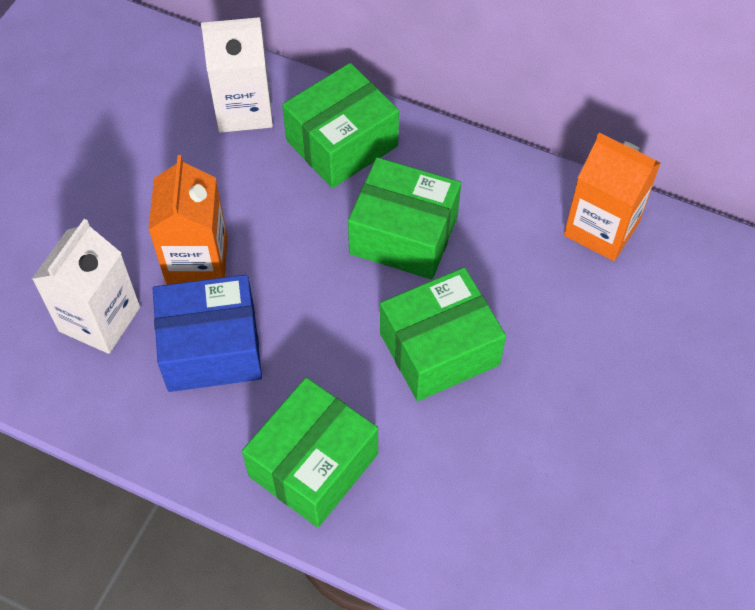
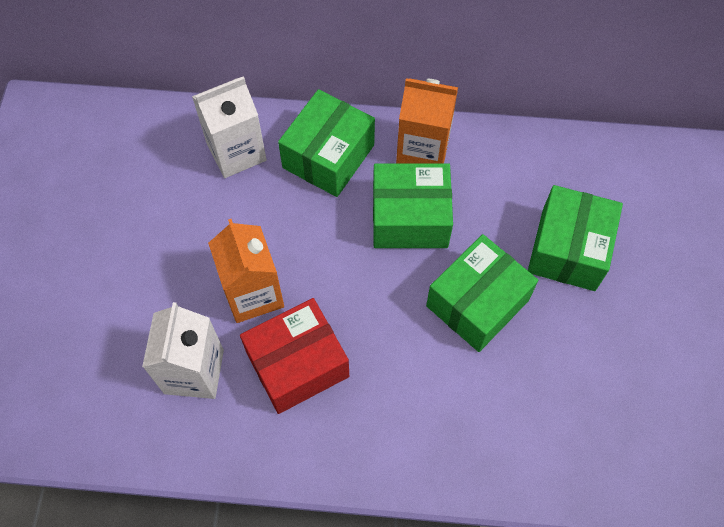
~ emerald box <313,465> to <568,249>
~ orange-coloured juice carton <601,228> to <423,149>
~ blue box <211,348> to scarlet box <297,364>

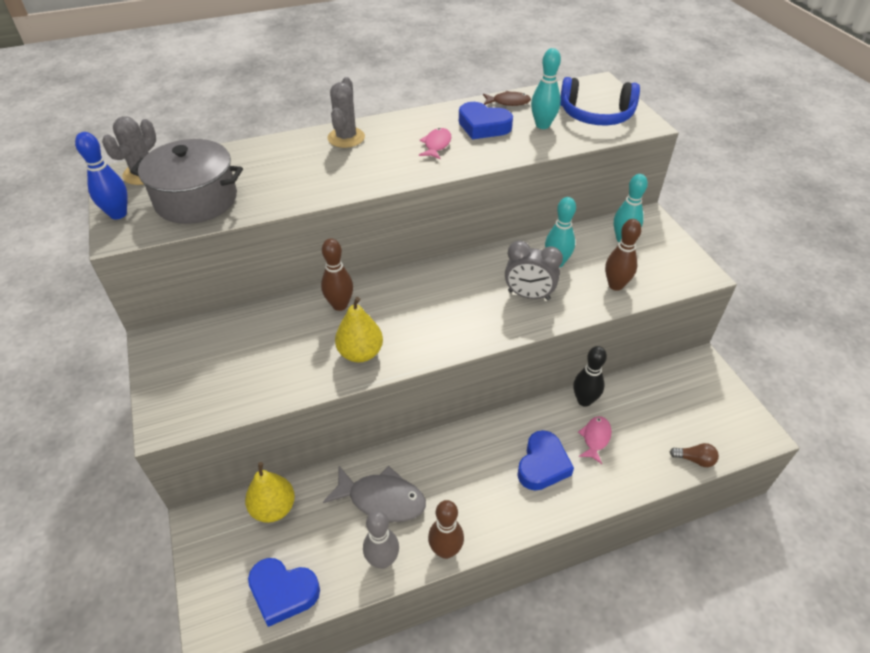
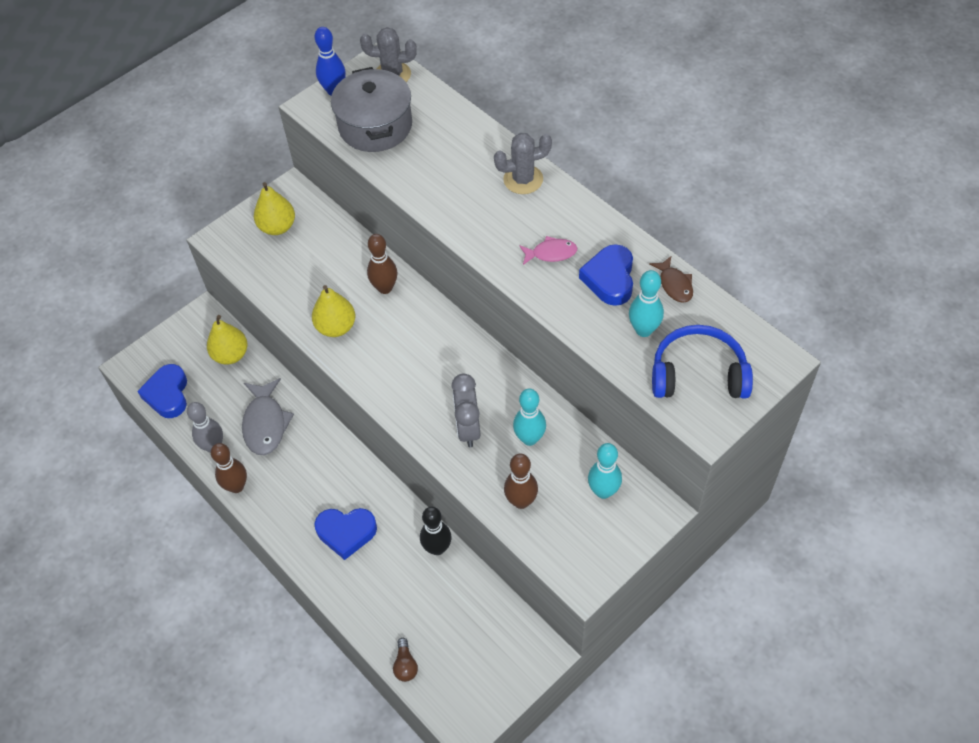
- pink fish <595,438>
+ bright yellow toy pear <277,227>
~ blue headphones <596,115> = <698,374> 105 degrees clockwise

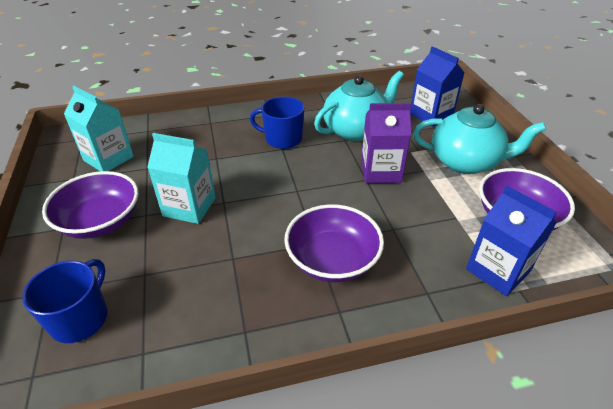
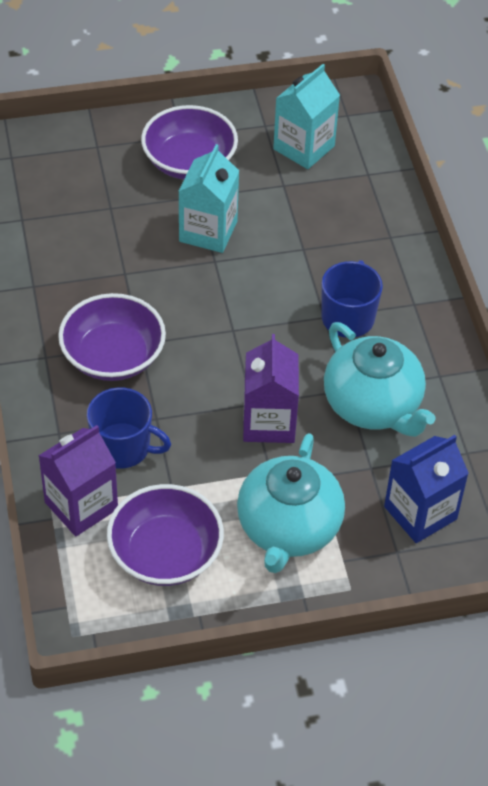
~ blue mug <81,318> to <123,447>
~ blue juice carton <497,270> to purple juice carton <81,505>

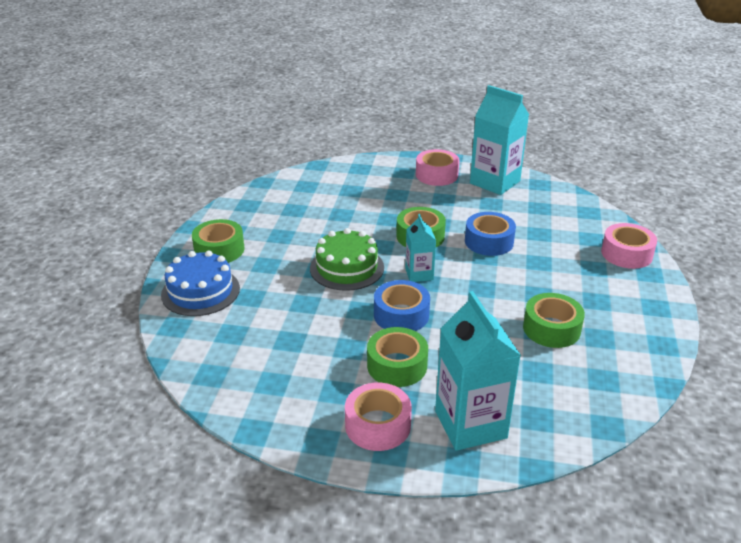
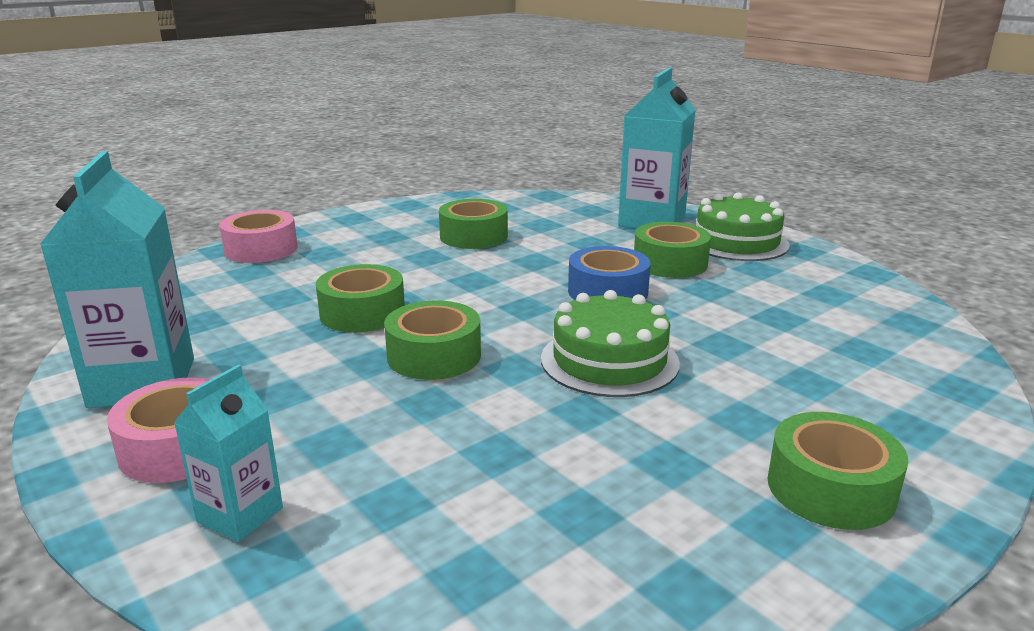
- blue gateau <200,291>
~ teal juice carton <419,274> to <240,515>
~ pink tape <378,425> to emerald gateau <737,242>
~ blue tape <489,242> to emerald tape <362,313>

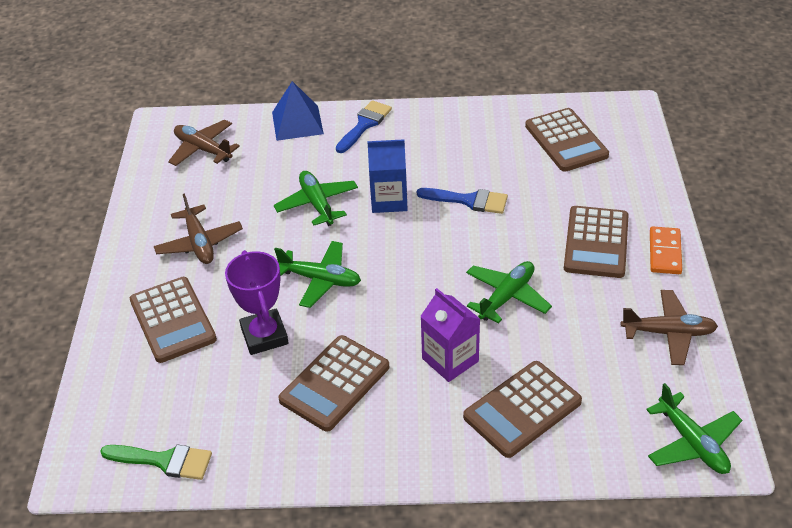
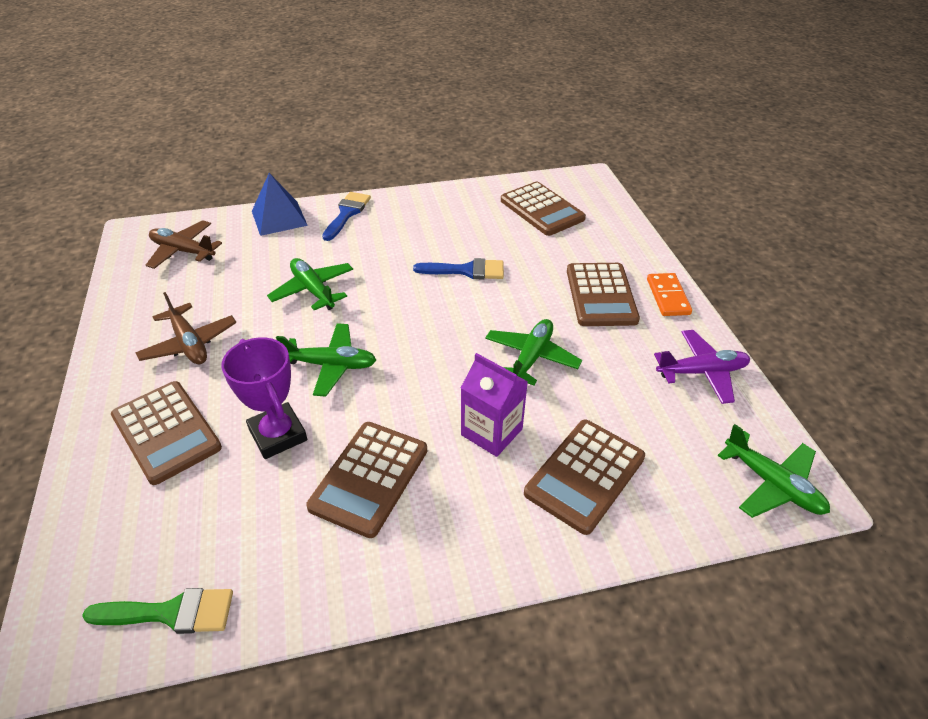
- blue juice carton <389,200>
~ brown aeroplane <668,333> to purple aeroplane <702,372>

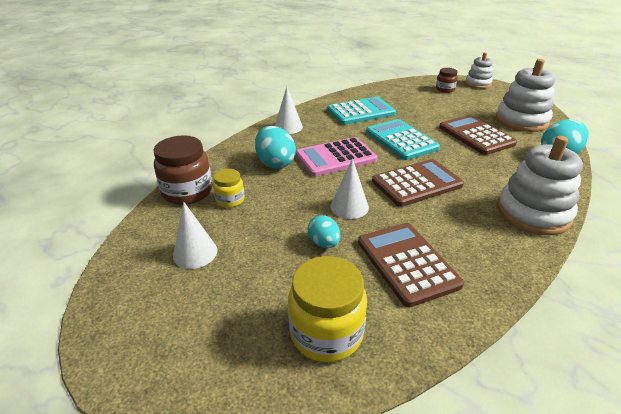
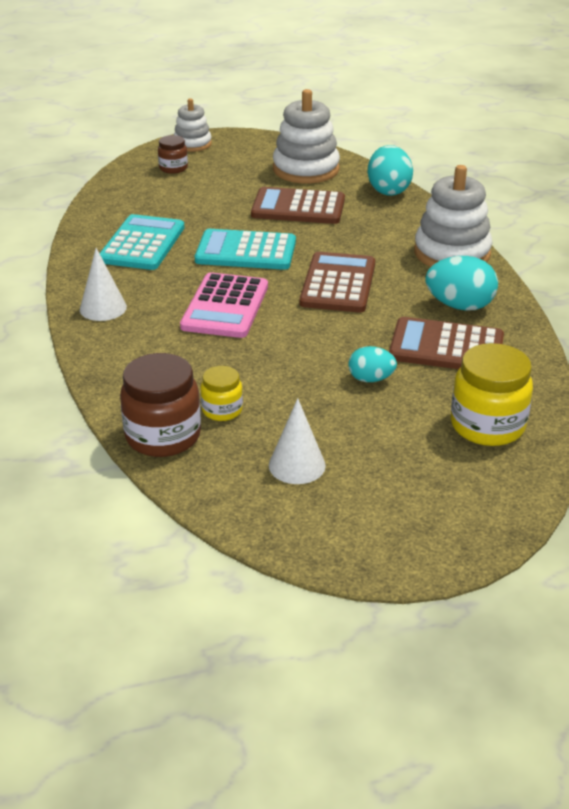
- pure white cone shape <349,207>
~ teal toy egg <275,163> to <459,306>

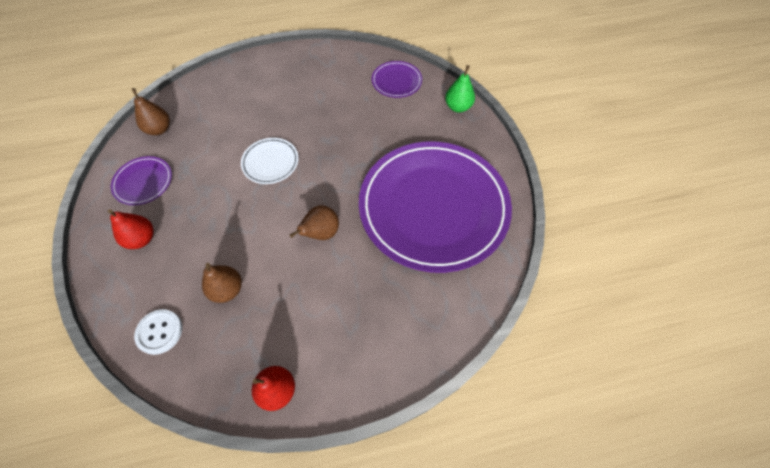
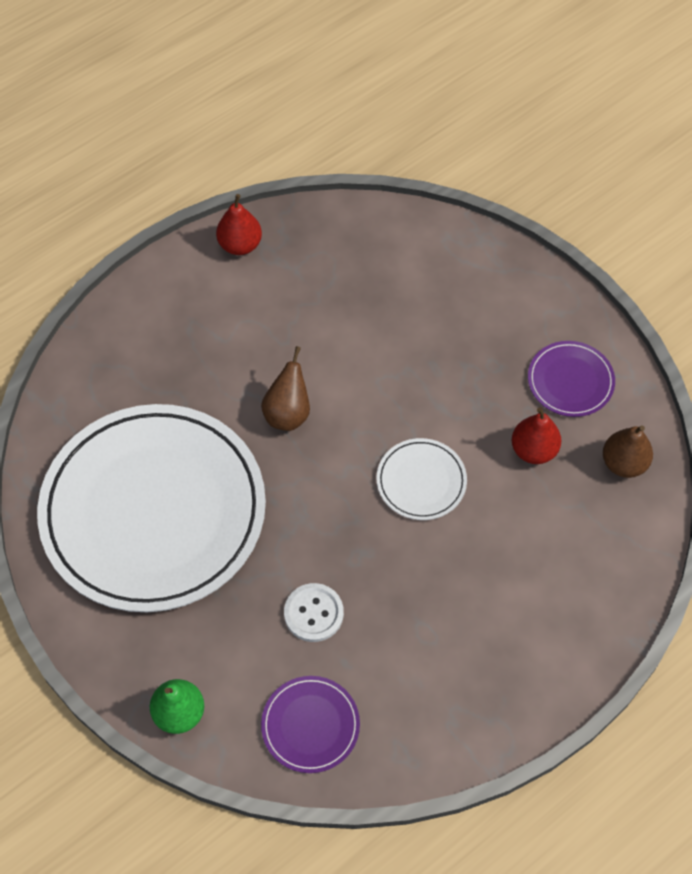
- brown toy pear <227,289>
~ scarlet toy pear <142,239> to <533,450>
~ pure white sewing button <159,332> to <313,613>
~ purple plate <433,207> to pure white plate <153,511>

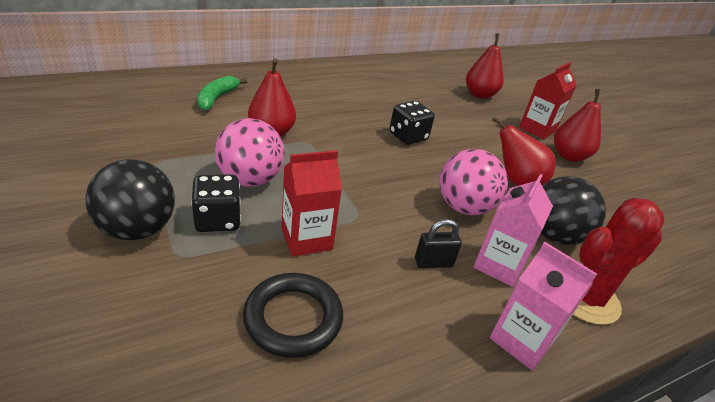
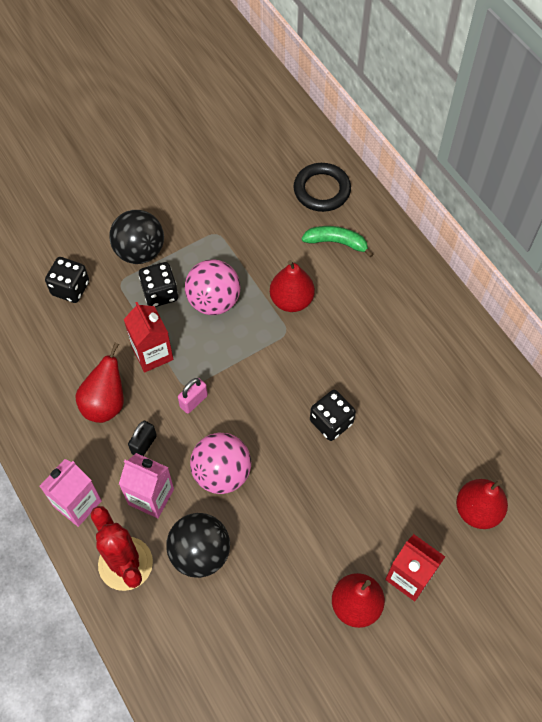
+ ebony dice <70,288>
+ pink small lock <193,401>
~ ebony ring <293,318> to <322,190>
~ scarlet toy pear <516,181> to <105,403>
~ ebony small lock <433,262> = <144,445> 45 degrees clockwise

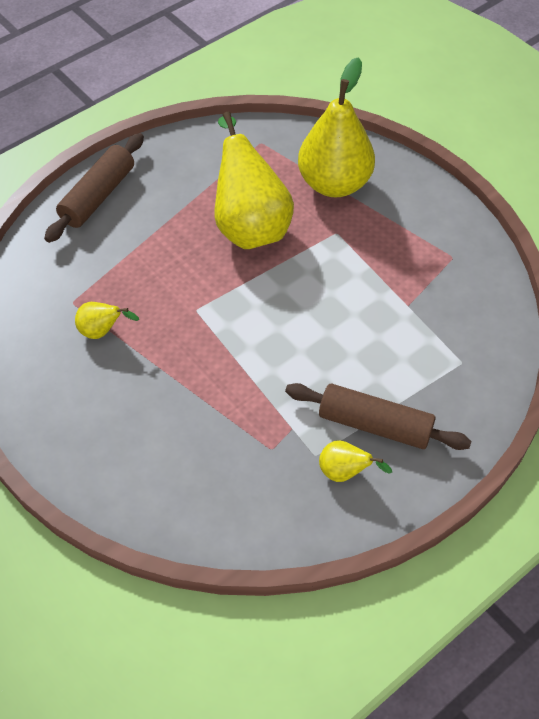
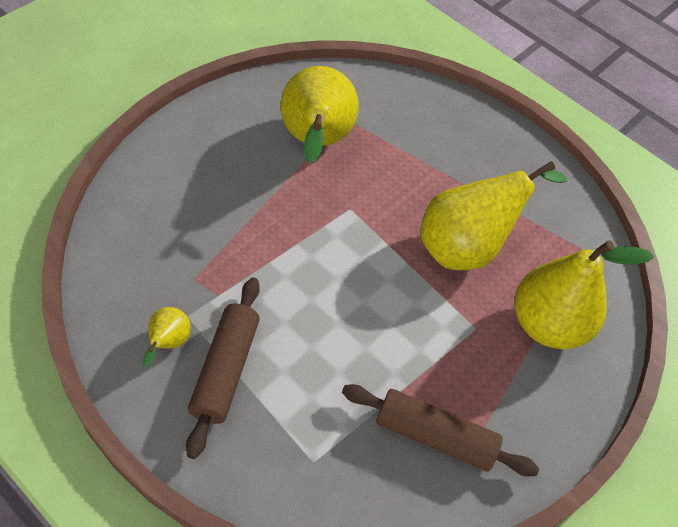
~ brown dough roller <98,196> to <435,436>
~ bright yellow toy pear <102,331> = <315,142> x2.23

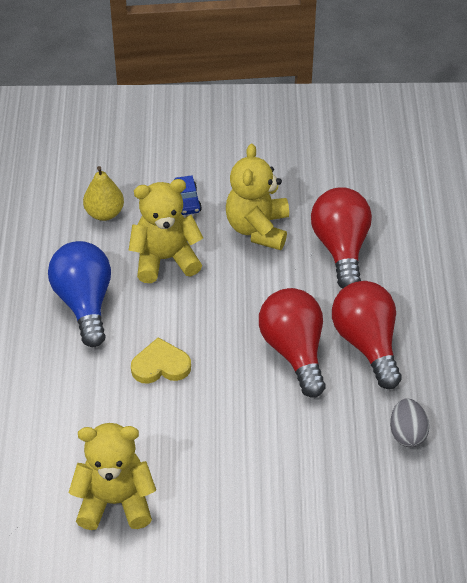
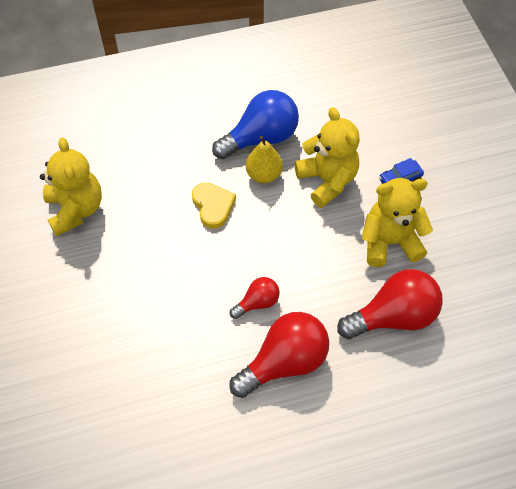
- gray toy egg <407,433>
~ bright yellow toy pear <104,213> to <264,174>
~ scarlet lightbulb <294,351> = <257,302> x0.53

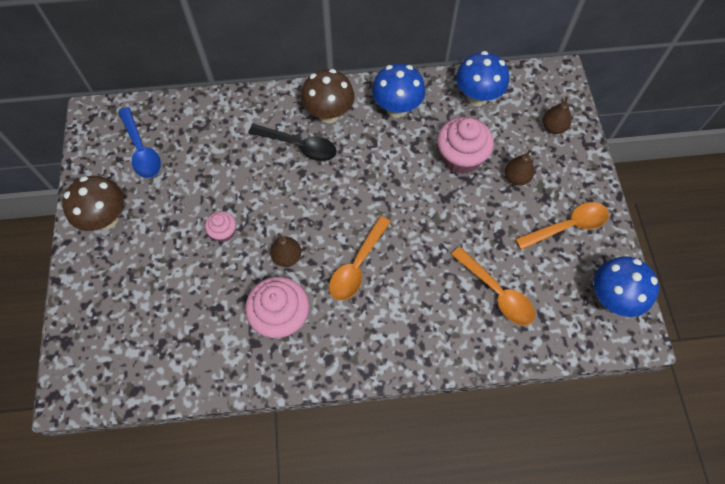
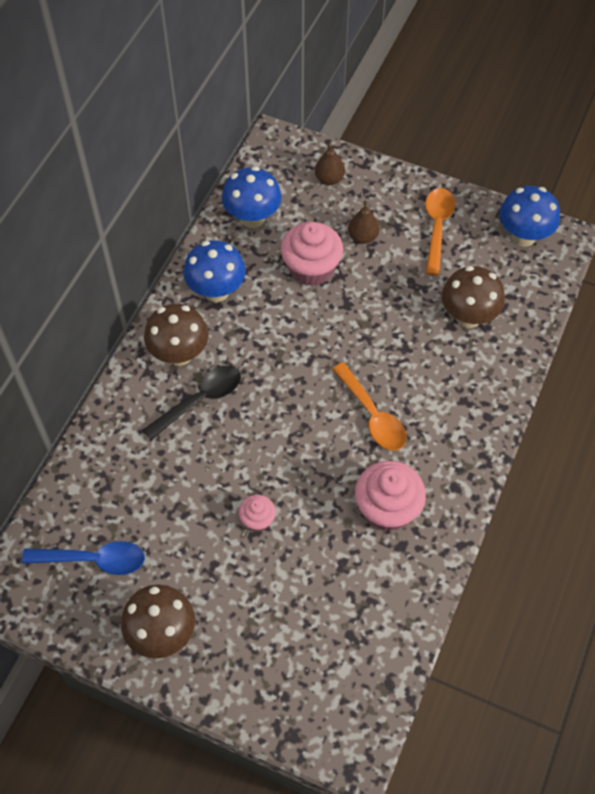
- brown toy pear <287,257>
~ orange-coloured tablespoon <497,292> to brown fungus <468,317>

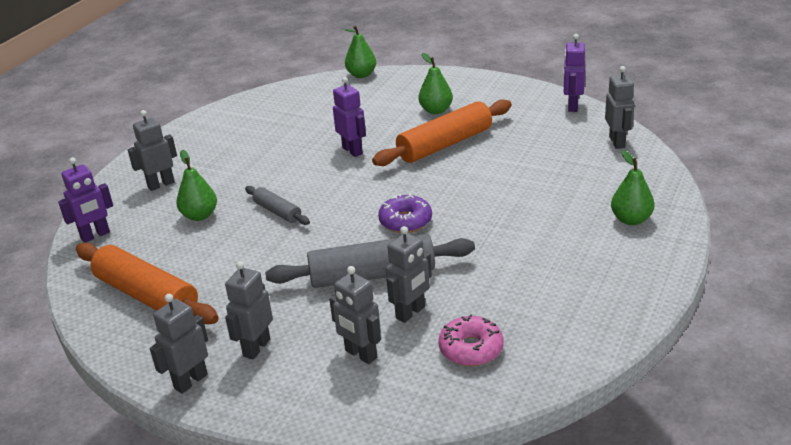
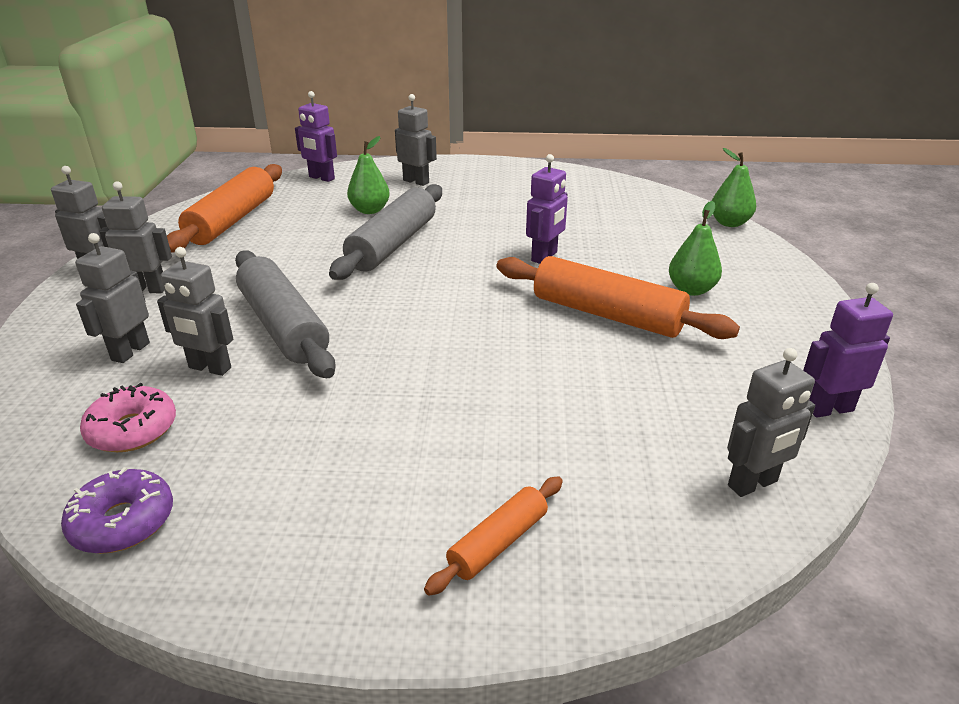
~ purple glazed donut <405,221> to <123,522>
~ emerald toy pear <631,220> to orange-coloured dough roller <498,543>
~ gray dough roller <277,212> = <393,244> x1.91

